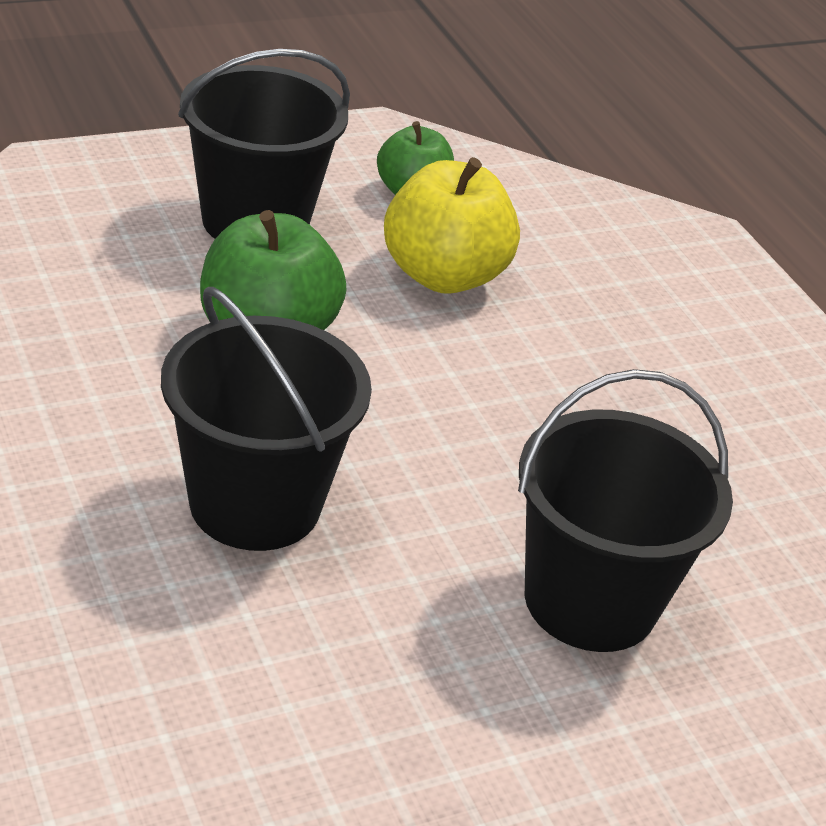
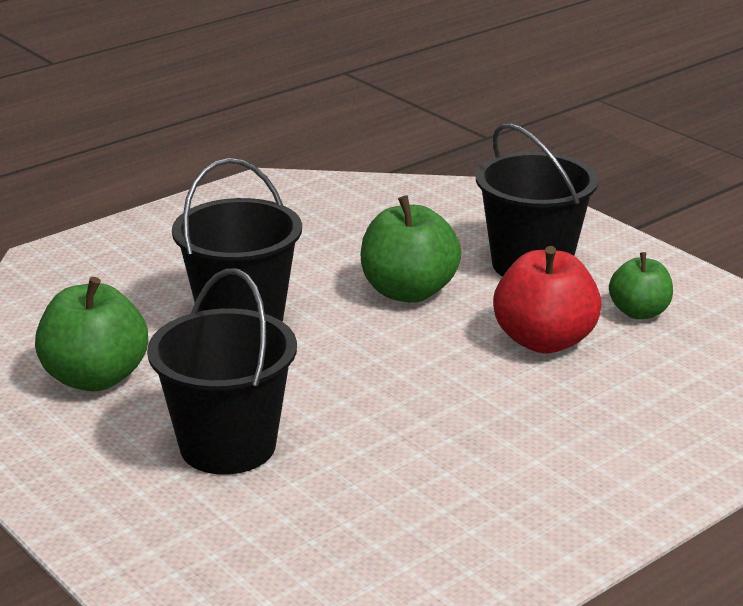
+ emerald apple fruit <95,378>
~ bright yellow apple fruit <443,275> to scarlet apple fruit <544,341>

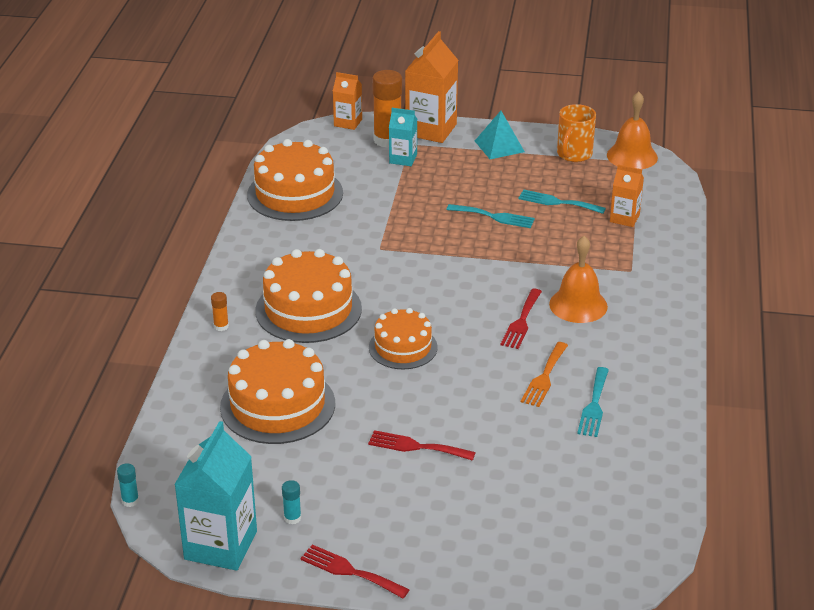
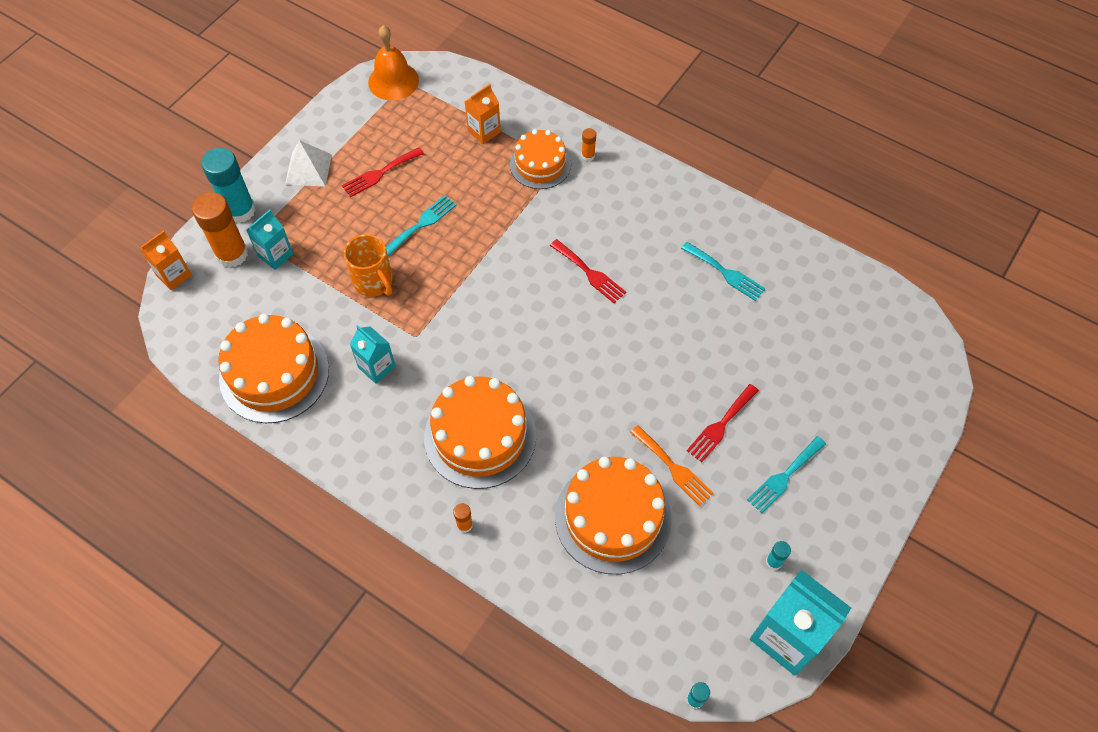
- orange-coloured hand bell <578,305>
+ teal juice carton <376,367>
+ orange-coloured glue stick <588,156>
~ scarlet fork <350,571> to <380,173>
~ orange-coloured gateau <403,347> to <540,164>
~ teal fork <557,202> to <784,477>
~ orange-coloured fork <544,377> to <673,468>
~ orange-coloured mug <574,154> to <374,282>
~ orange-coloured juice carton <431,130> to teal glue stick <240,210>
~ teal pyramid shape <499,146> to pure white pyramid shape <308,169>

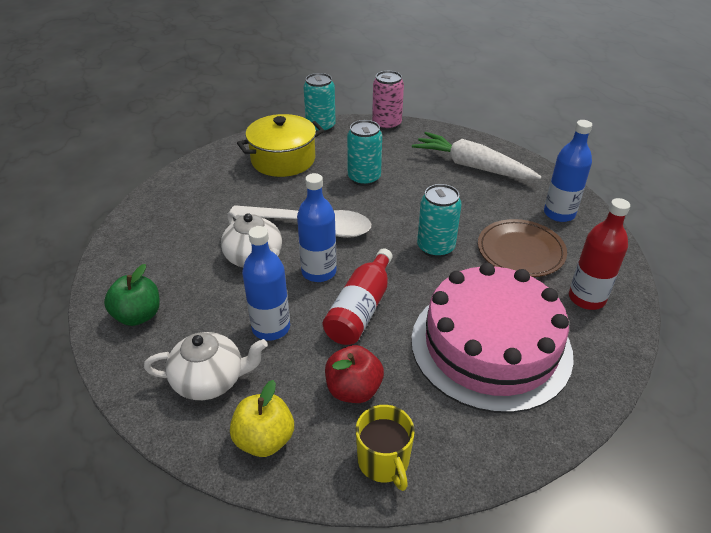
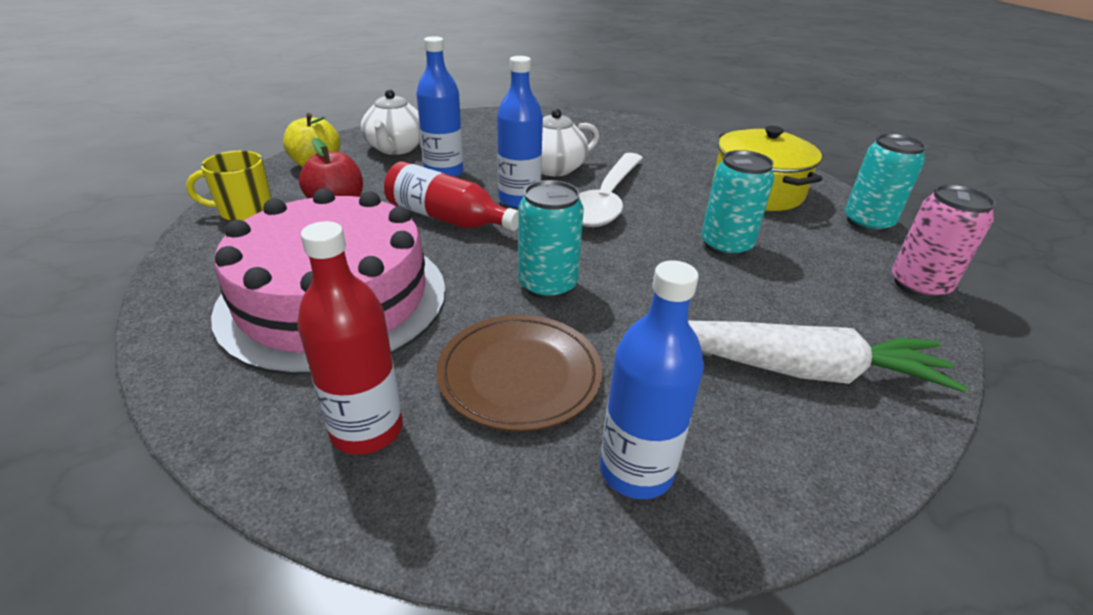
- emerald apple fruit <138,315>
~ pure white toy carrot <472,166> = <802,370> 60 degrees clockwise

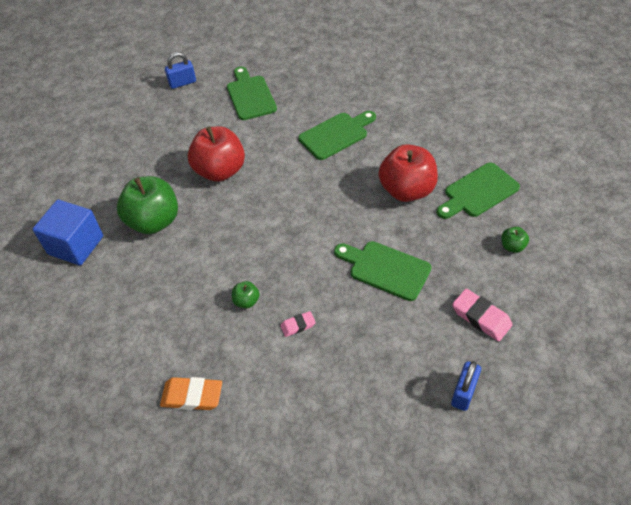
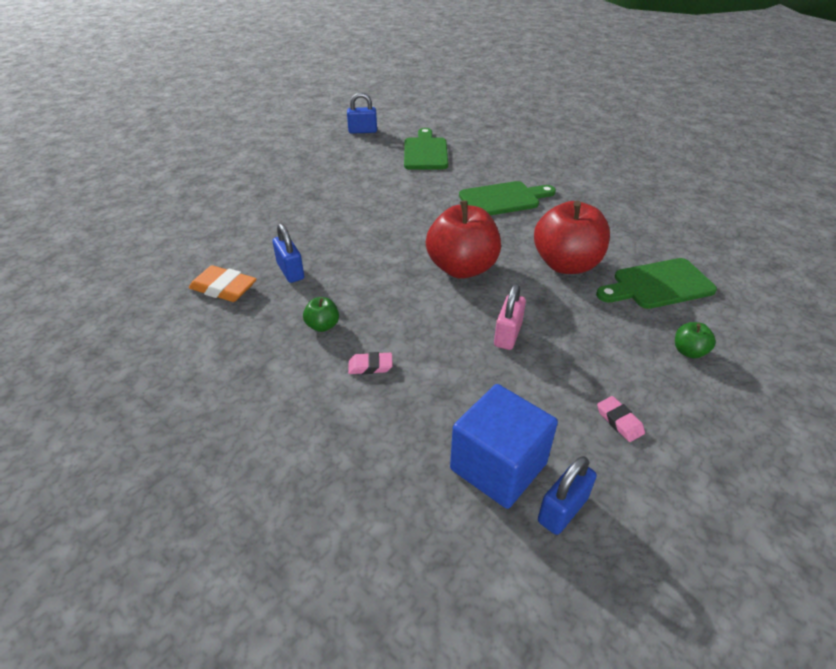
- emerald apple fruit <154,221>
+ blue small lock <290,271>
~ blue block <76,245> to <498,466>
~ orange-coloured eraser <192,396> to <223,288>
~ scarlet apple fruit <220,171> to <462,268>
~ emerald bread board <385,269> to pink small lock <508,335>
~ pink eraser <481,317> = <619,421> x0.58

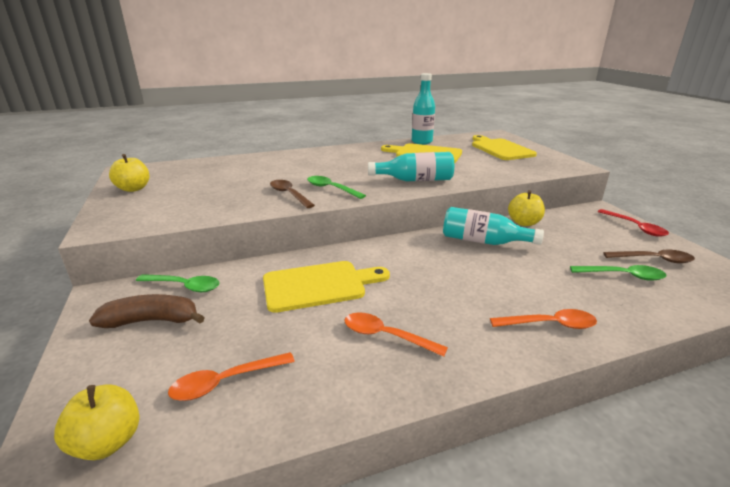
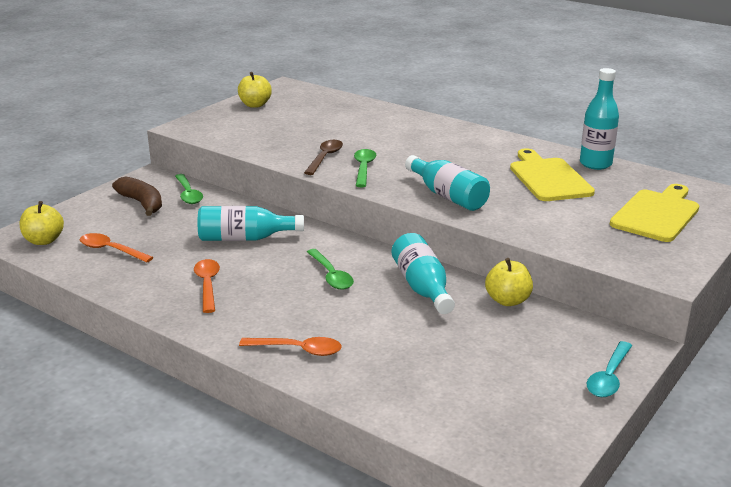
- brown tablespoon <653,260>
~ emerald tablespoon <622,276> to <331,275>
~ bright yellow bread board <319,285> to teal drink bottle <245,238>
~ scarlet tablespoon <635,227> to teal tablespoon <609,377>
~ orange-coloured tablespoon <549,324> = <297,350> 45 degrees counterclockwise

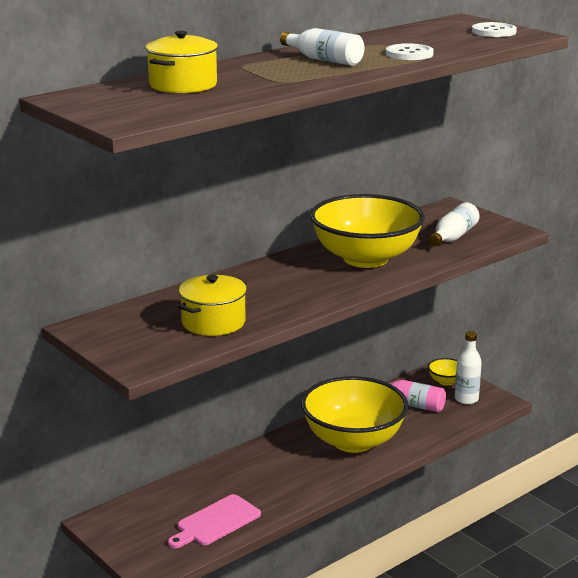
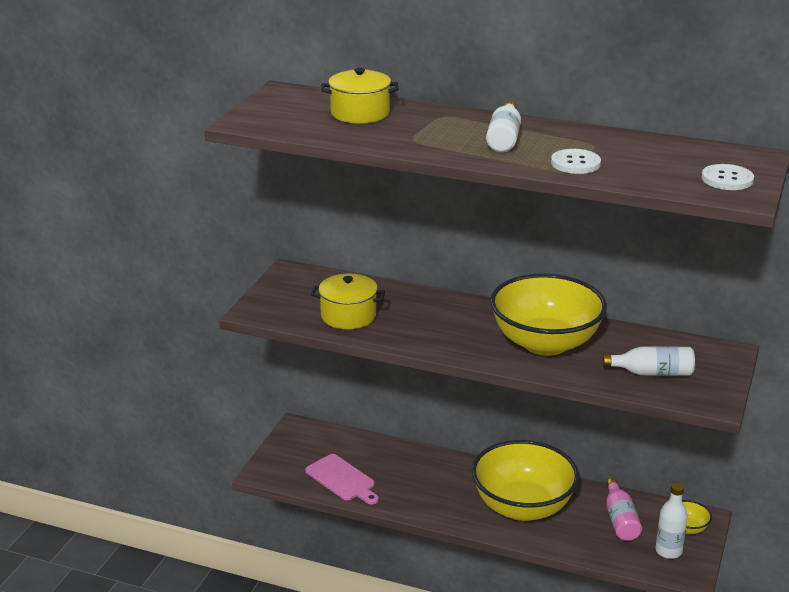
~ pink bread board <215,522> = <342,479> 150 degrees counterclockwise

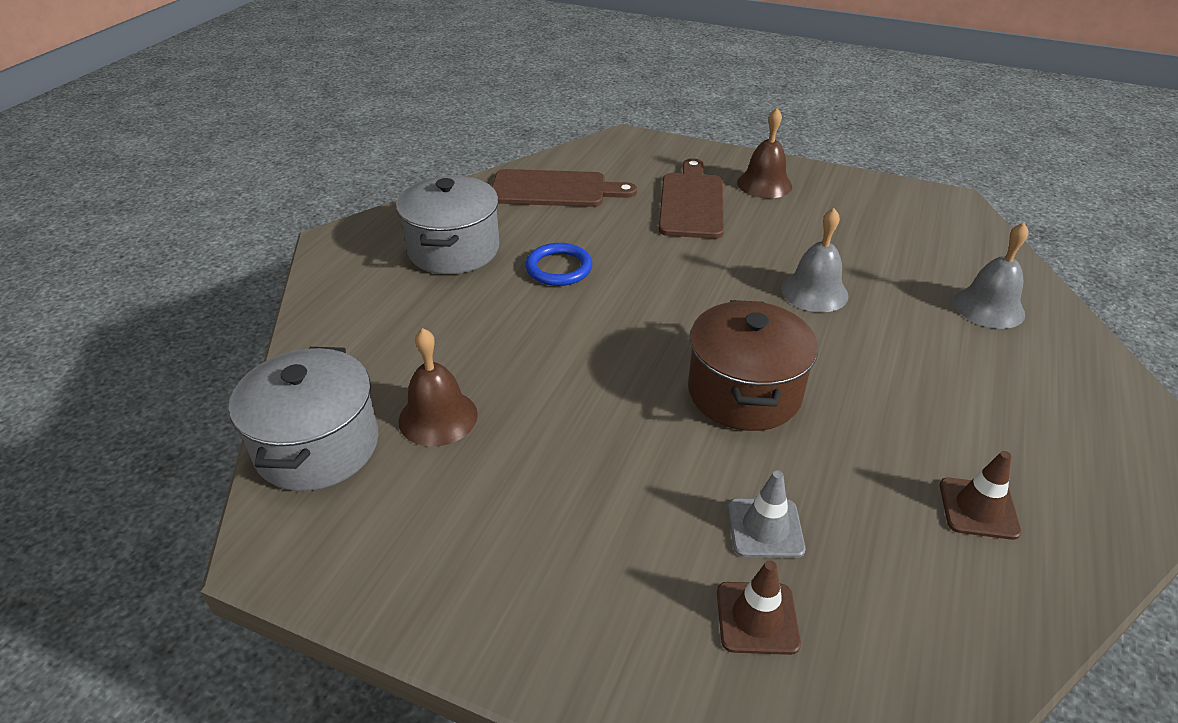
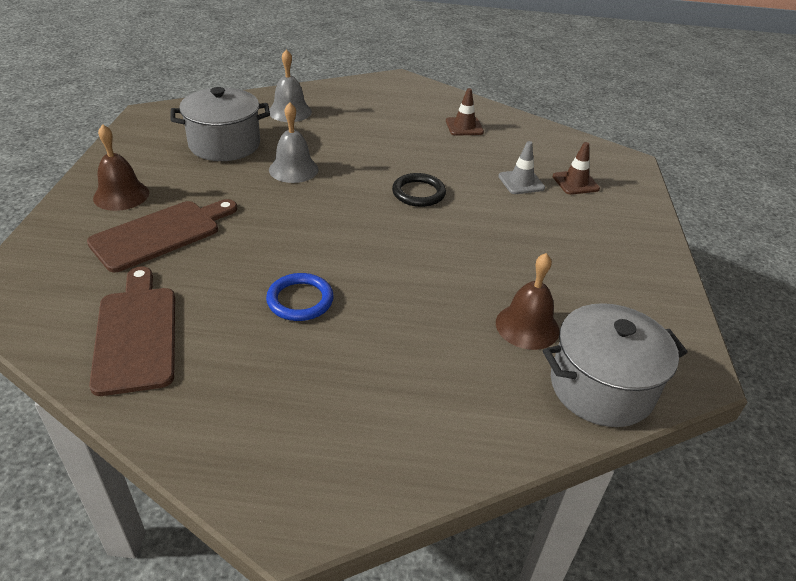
~ gray stockpot <453,250> to <224,144>
~ brown stockpot <744,392> to ebony ring <418,193>
~ brown bread board <691,202> = <161,234> 150 degrees clockwise

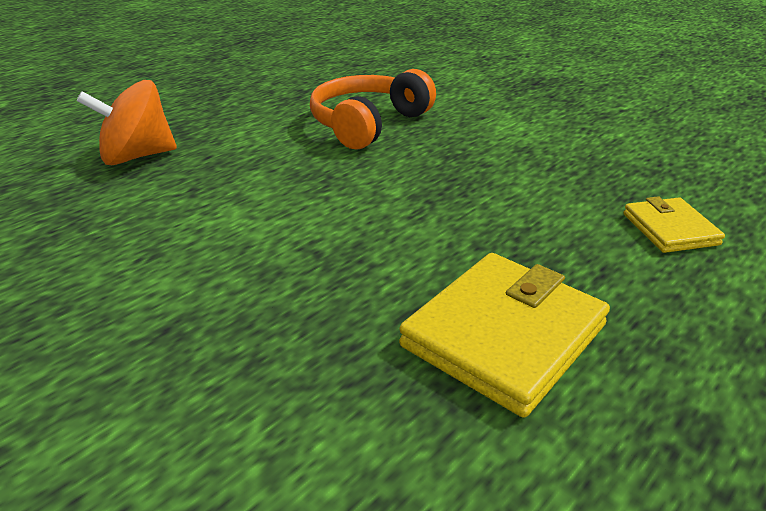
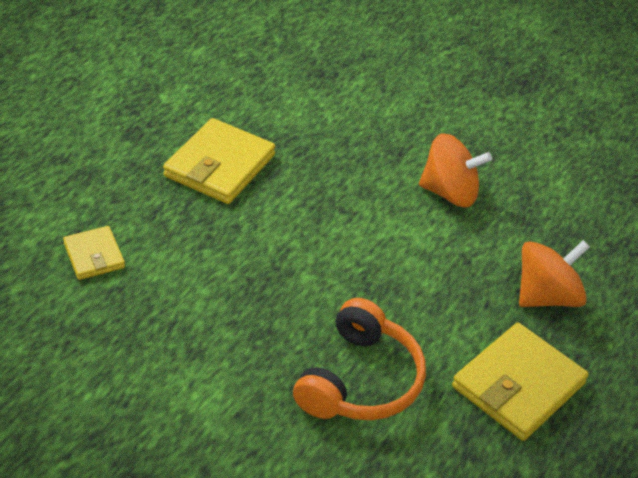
+ orange-coloured spinning top <450,193>
+ bright yellow billfold <518,385>

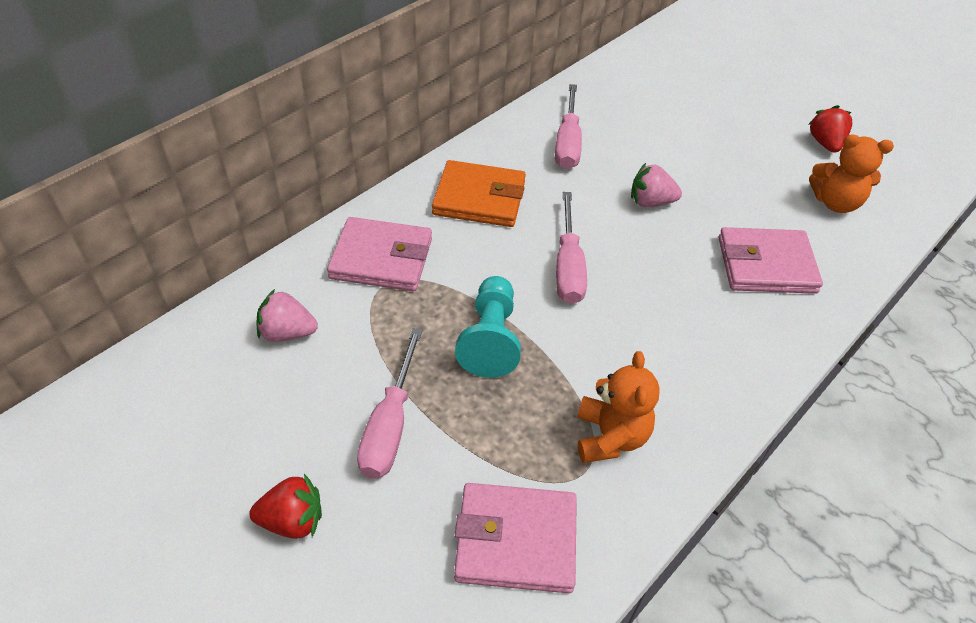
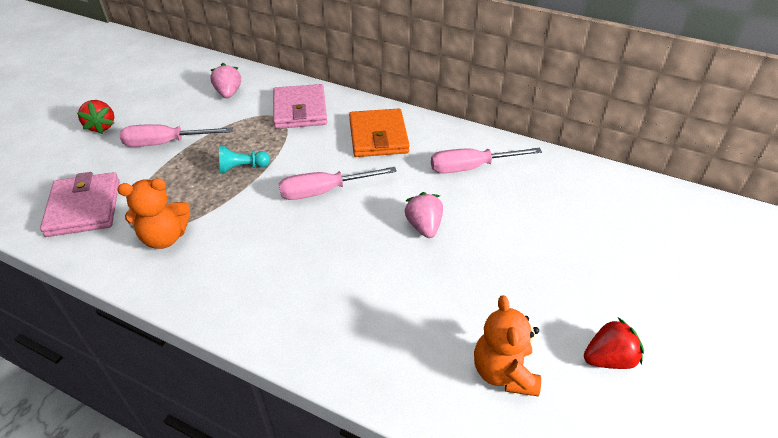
- pink billfold <766,265>
~ teal pawn <490,338> = <242,168> x0.64

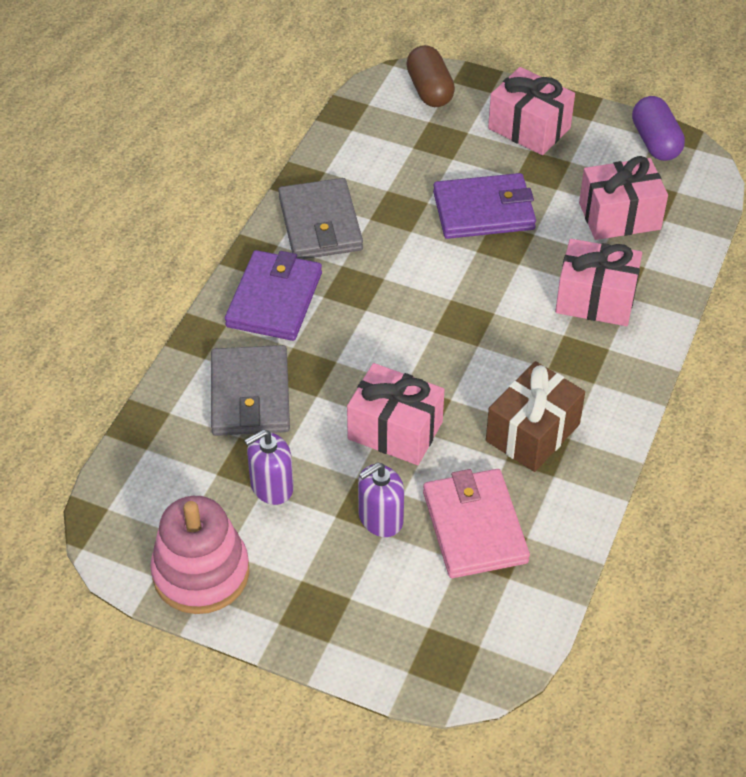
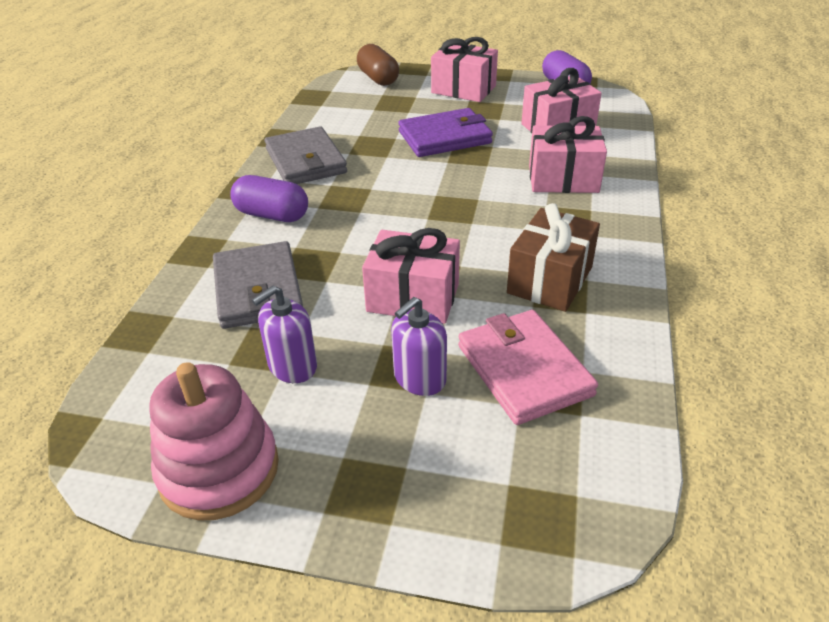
~ purple billfold <274,299> to purple pill shape <272,215>

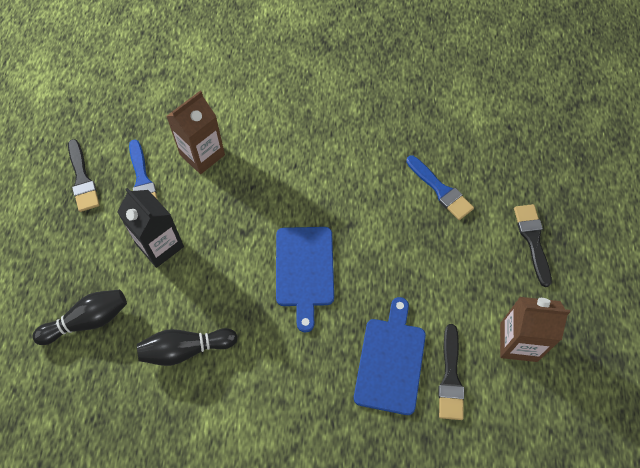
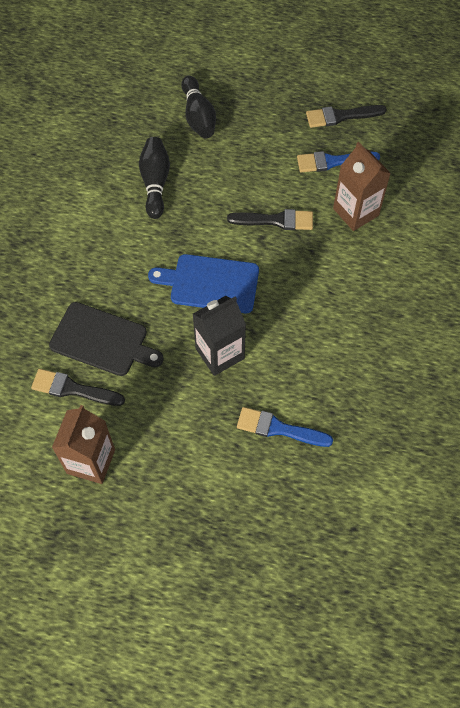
~ ebony juice carton <160,245> to <220,353>
~ ebony paintbrush <532,240> to <276,220>
~ blue bread board <390,361> to ebony bread board <102,340>
~ blue paintbrush <440,190> = <278,428> 45 degrees clockwise

